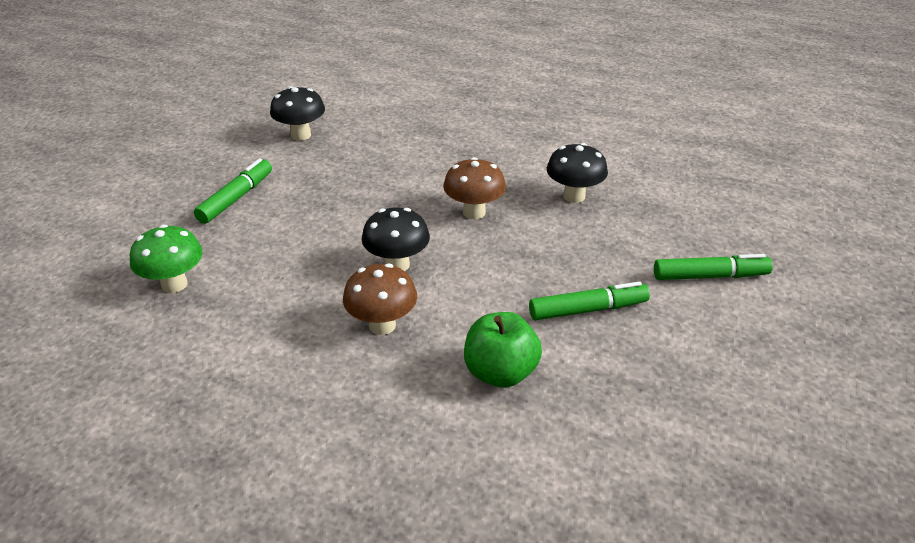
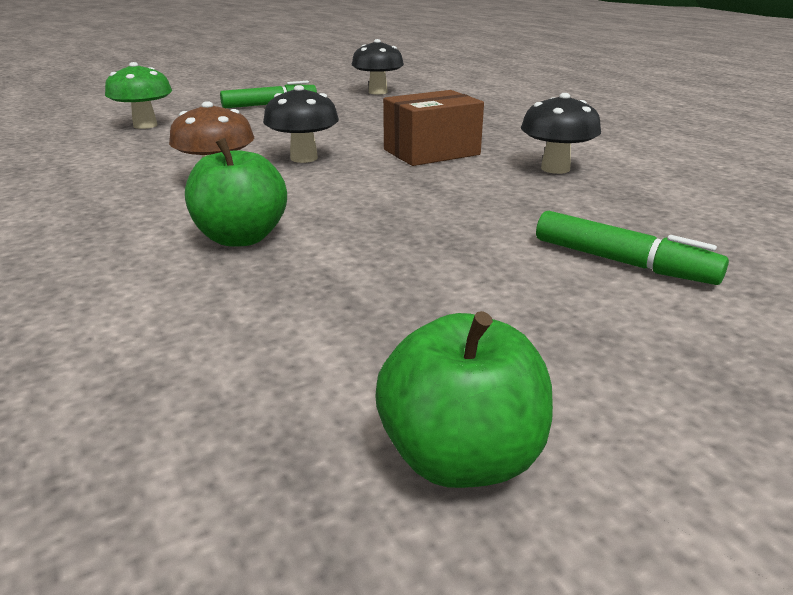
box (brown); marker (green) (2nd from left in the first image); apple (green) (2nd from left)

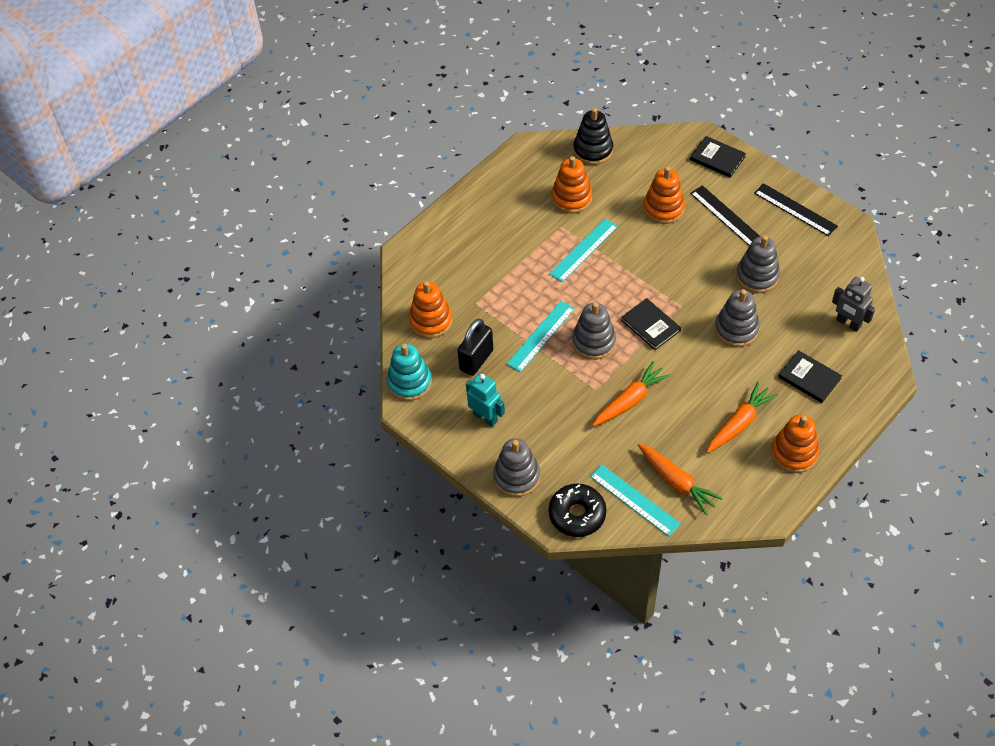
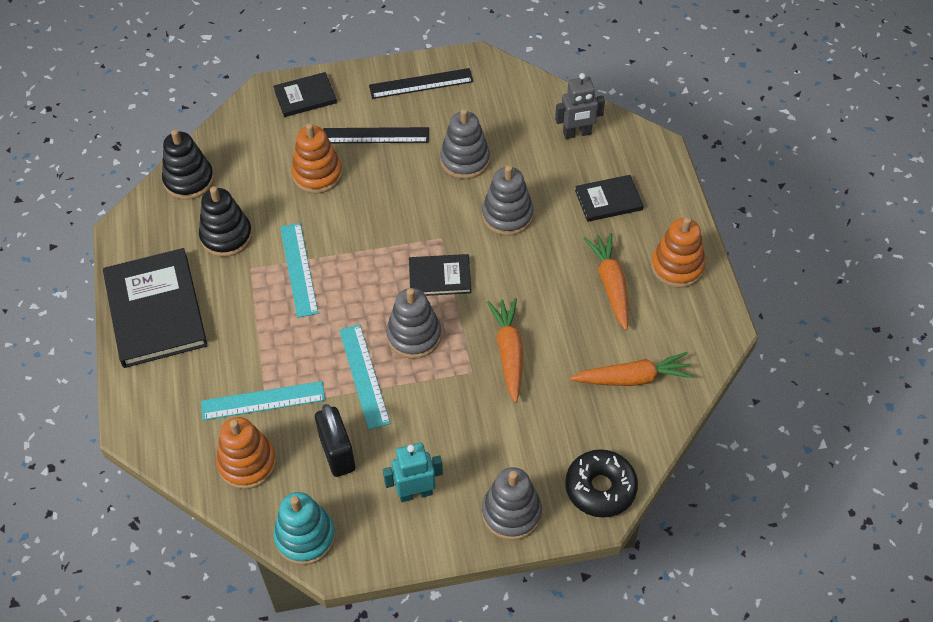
stacking toy (black) (2nd from left); ruler (turquoise) (1st from left); book (black) (1st from left)

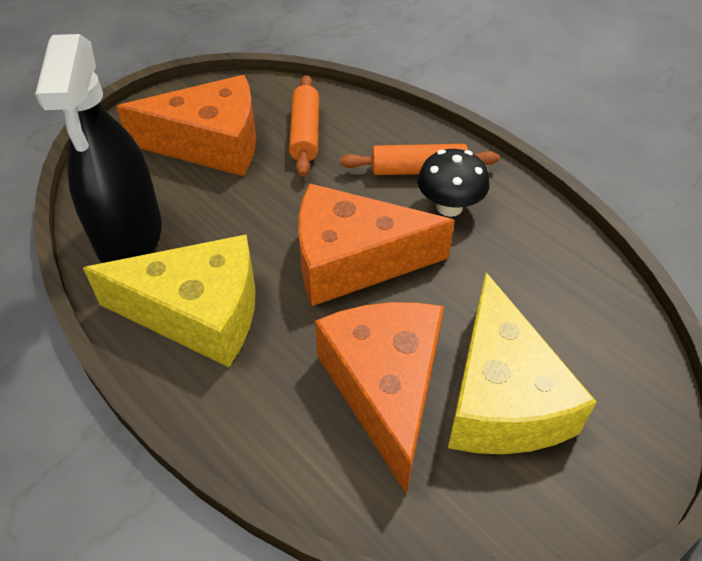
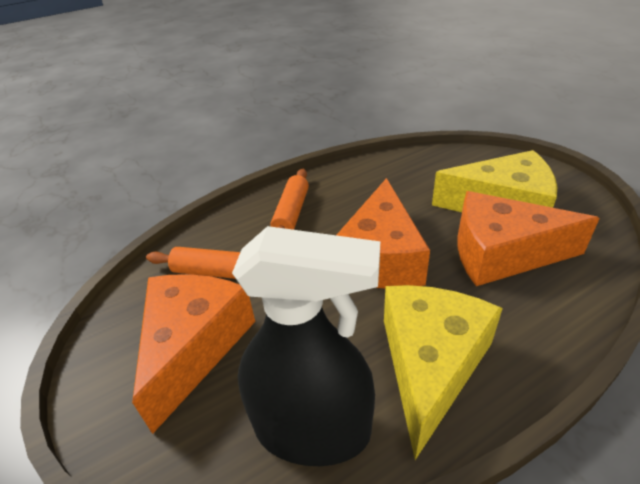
mushroom (black)

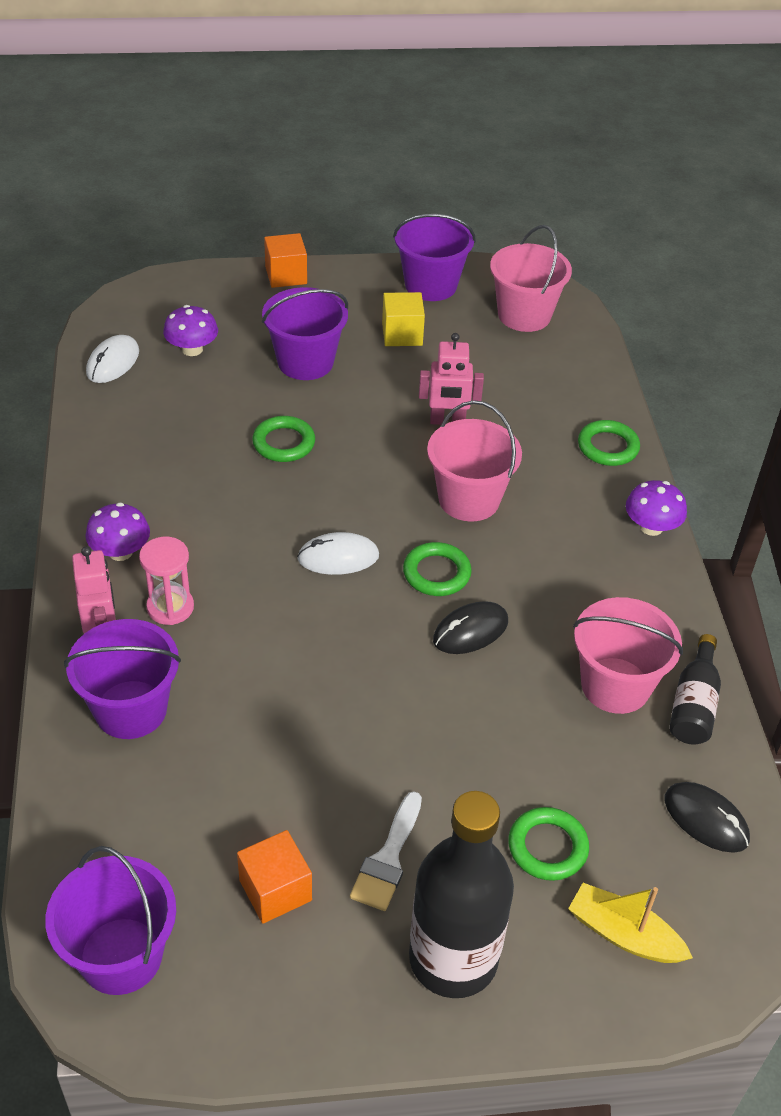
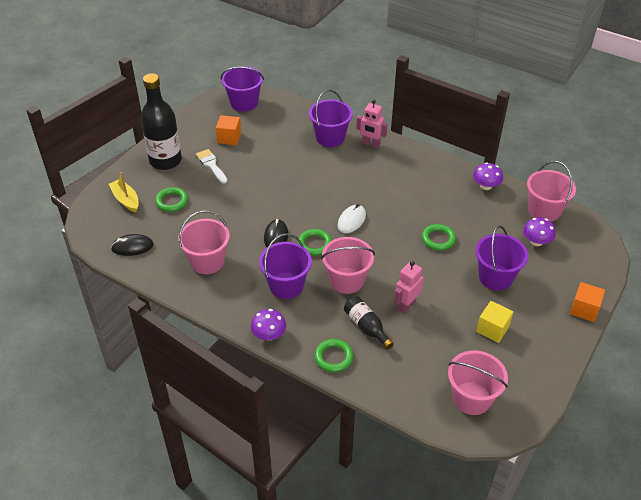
bucket (purple) (2nd from left); bucket (pink) (4th from left); mushroom (purple) (2nd from left); hourglass (pink); bottle (black) (2nd from left); boat (yellow)

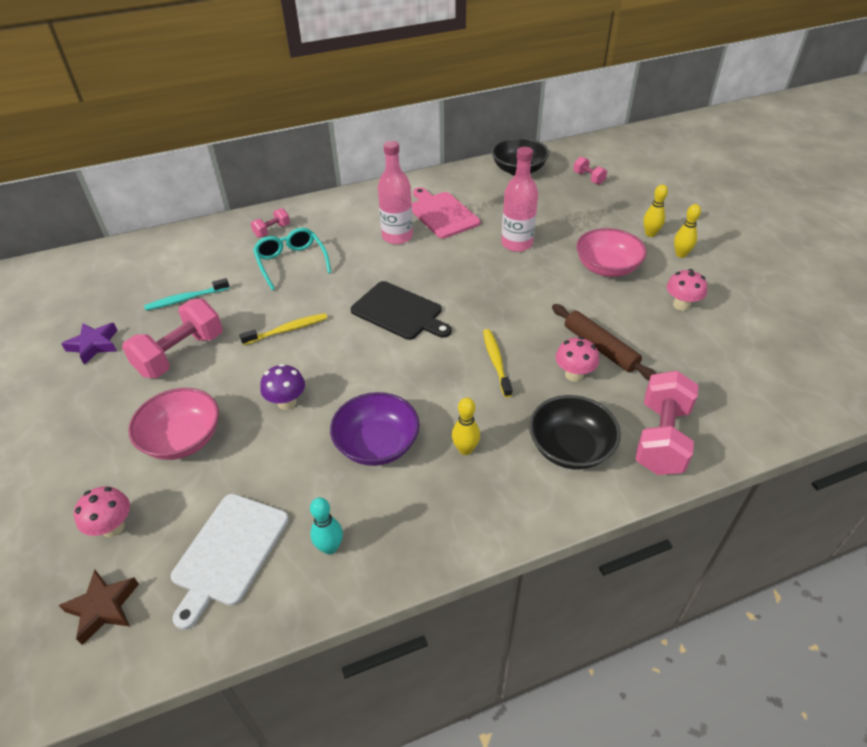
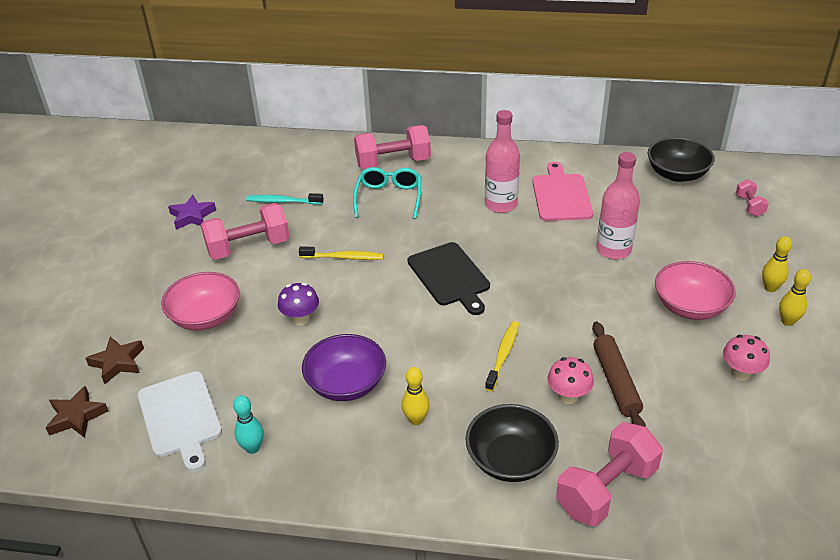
dumbbell (pink) (2nd from left); star (brown) (2nd from left); cutting board (white)

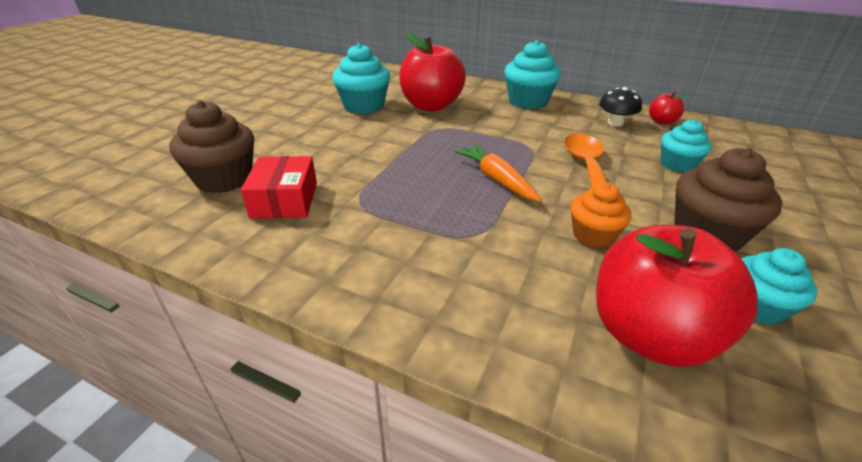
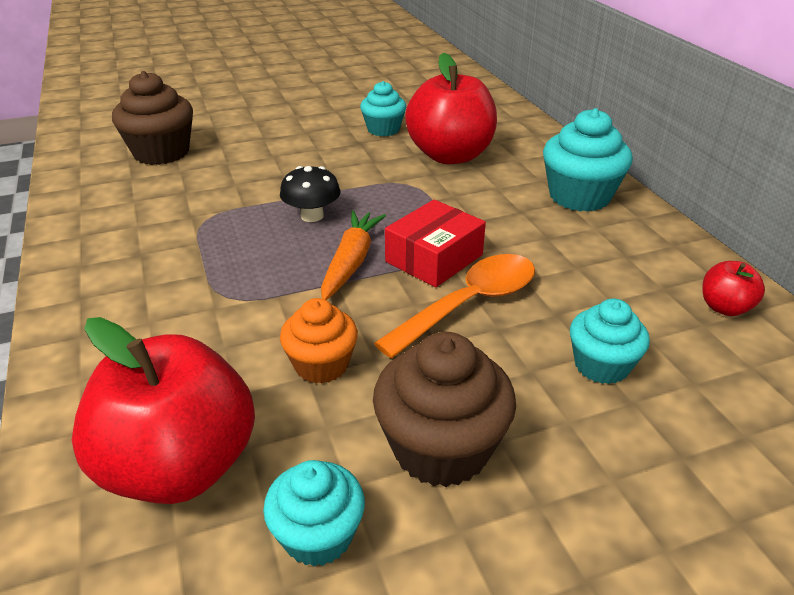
cupcake (turquoise) (2nd from left); mushroom (black); box (red)

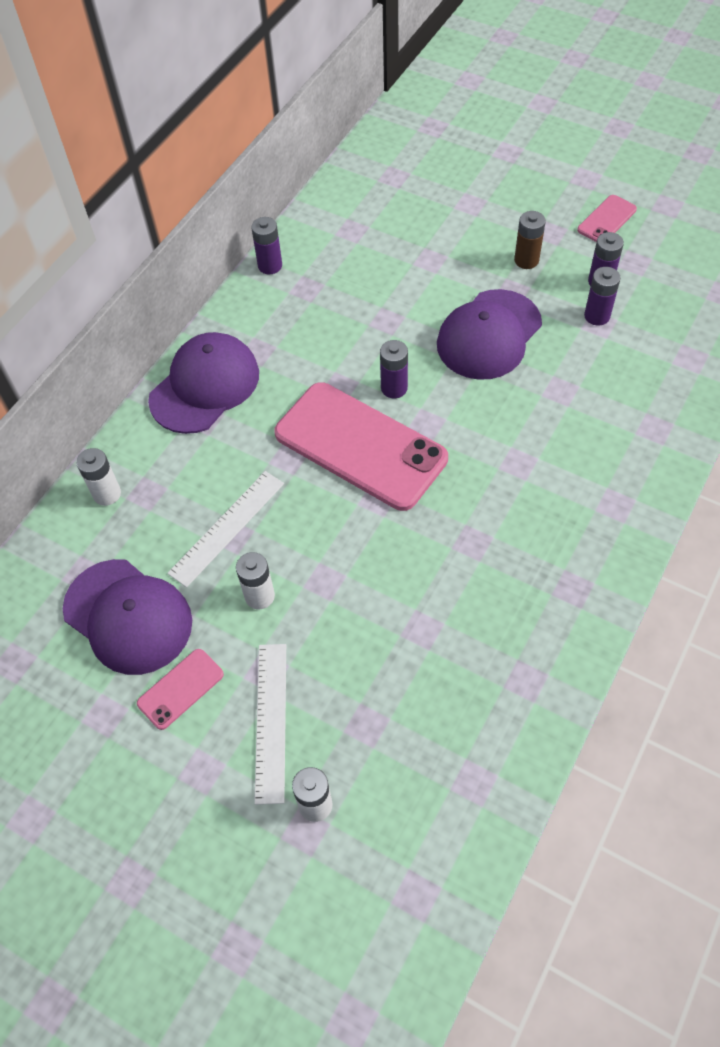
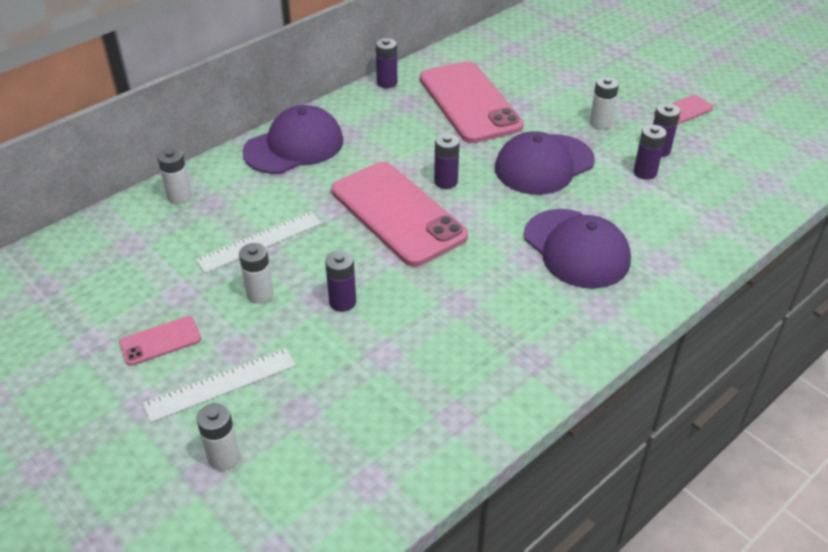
battery (white) (4th from left); cap (purple) (3rd from left); ruler (white) (1st from left); phone (pink) (3rd from left); battery (purple) (1st from left)

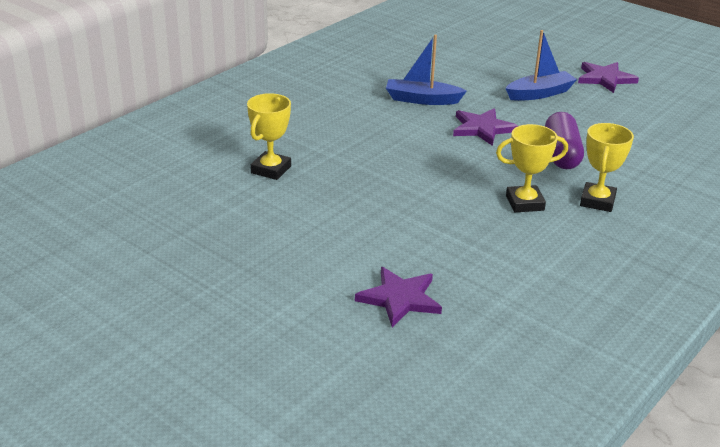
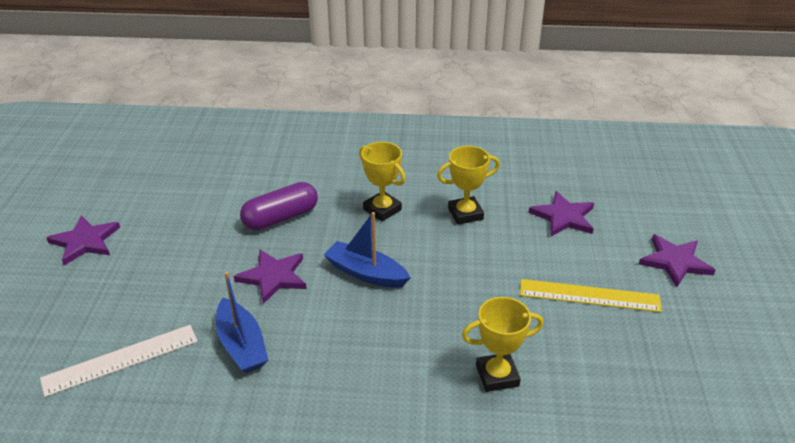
boat (blue) (2nd from left); trophy (yellow) (2nd from left); star (purple) (4th from left); ruler (yellow); ruler (white)

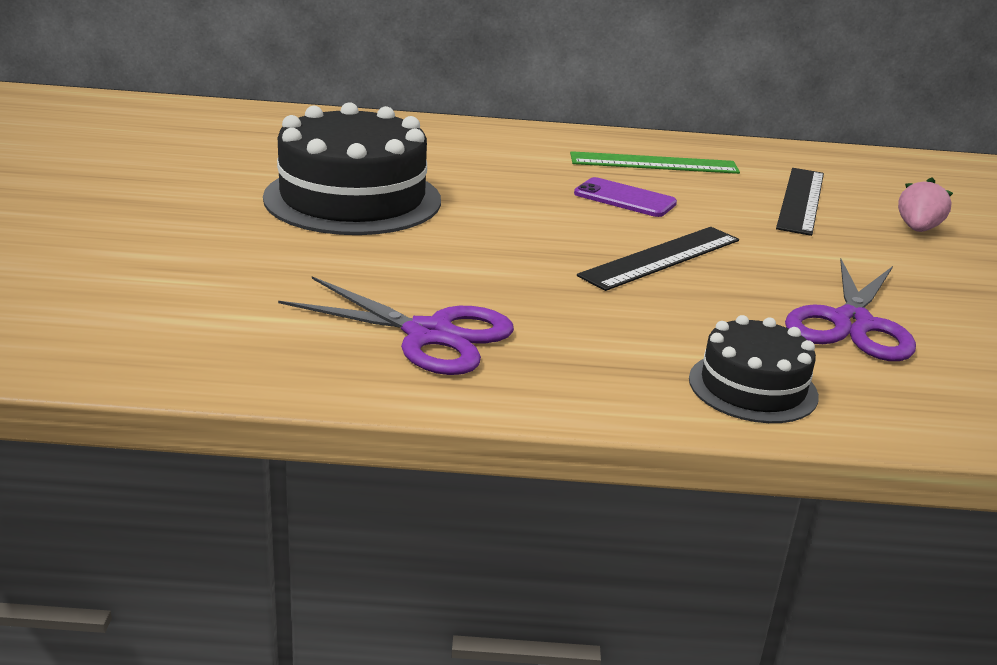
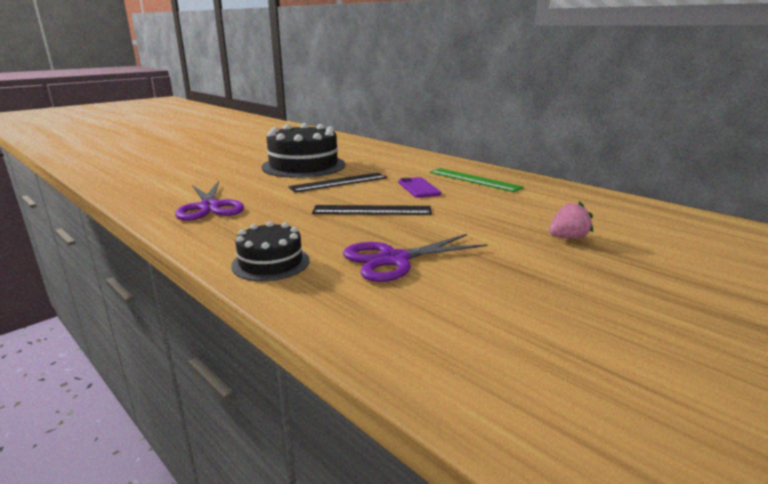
ruler (black) (1st from left)

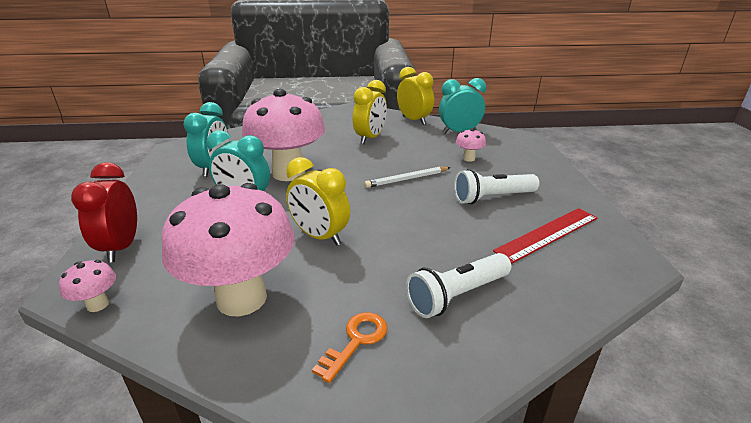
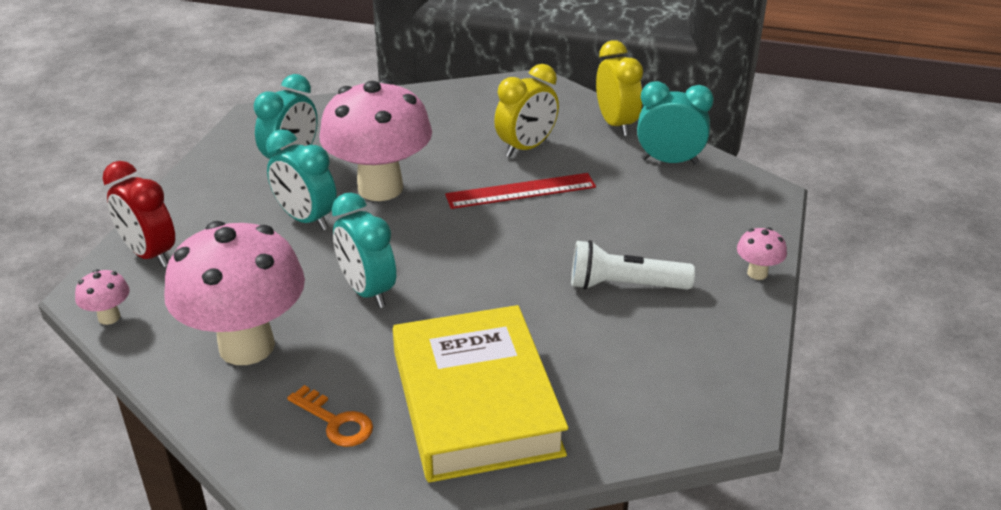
mushroom (pink) (4th from left); clock (turquoise) (3rd from left); clock (red); pencil (white); ruler (red); book (yellow); key (orange)

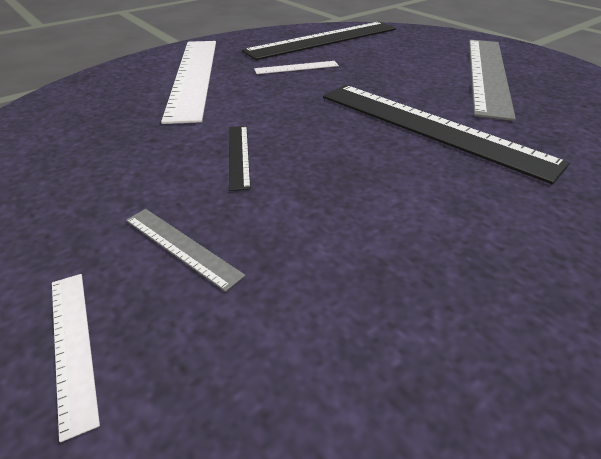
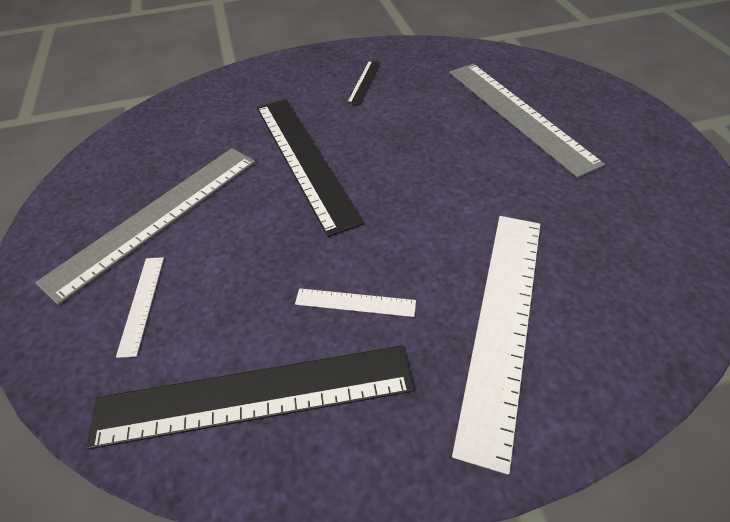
ruler (black) (3rd from left); ruler (grey) (2nd from left); ruler (white) (1st from left)

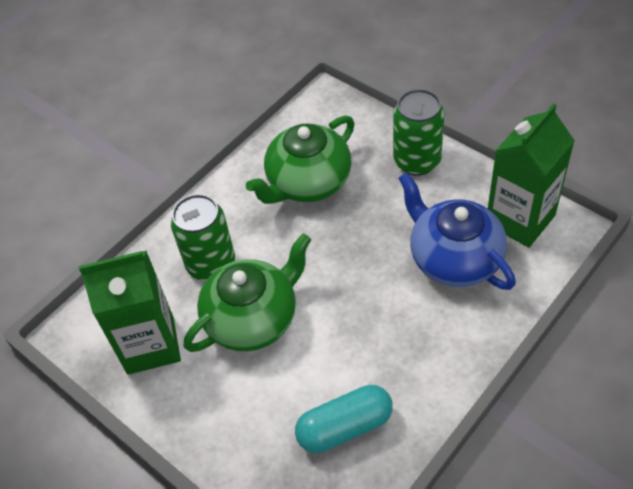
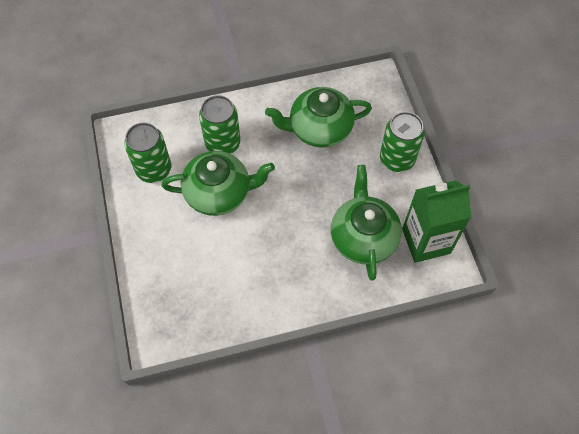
teapot (green) (3rd from left); can (green) (1st from left); capsule (turquoise)

